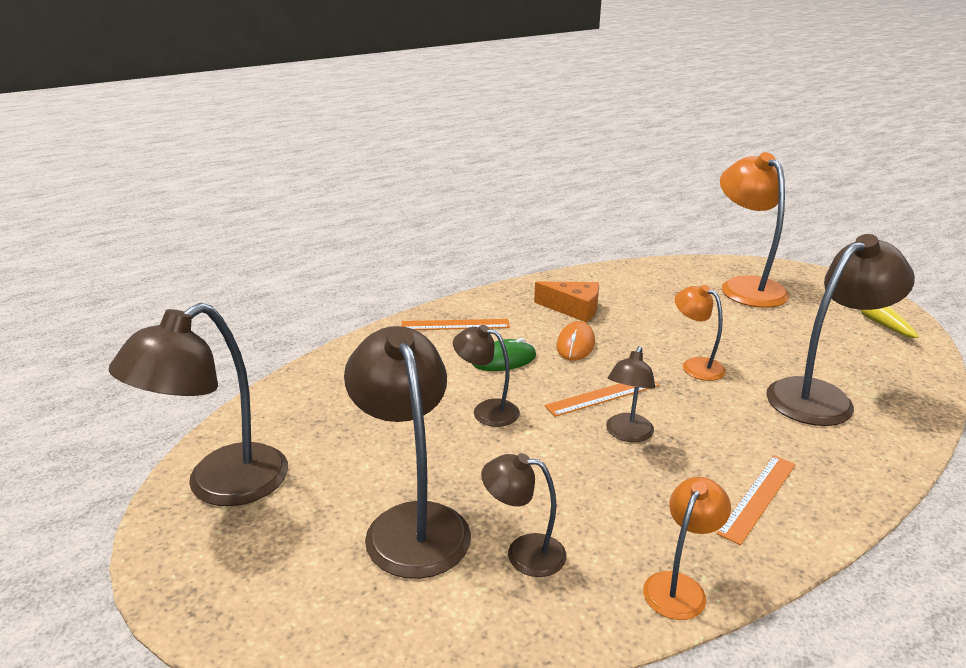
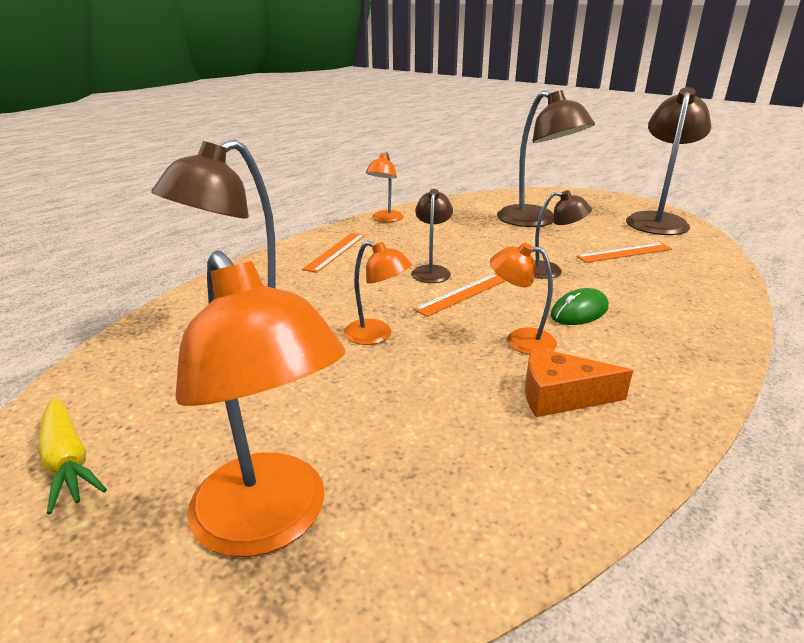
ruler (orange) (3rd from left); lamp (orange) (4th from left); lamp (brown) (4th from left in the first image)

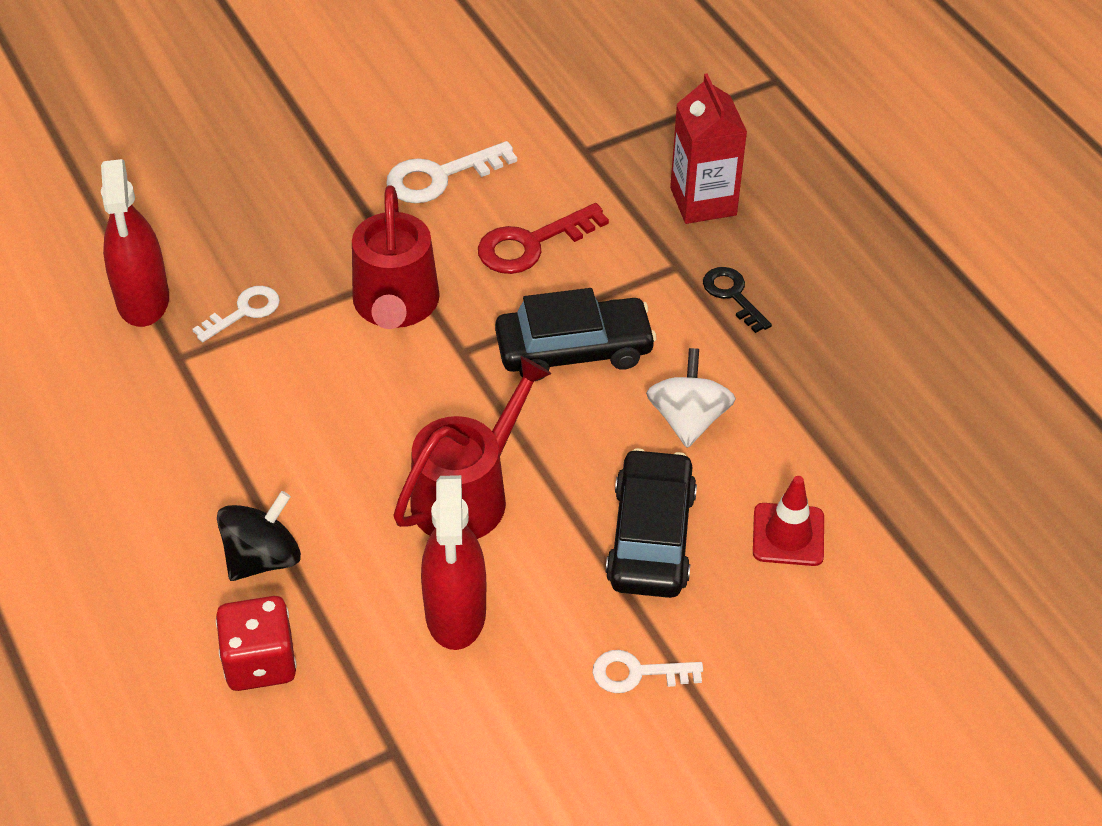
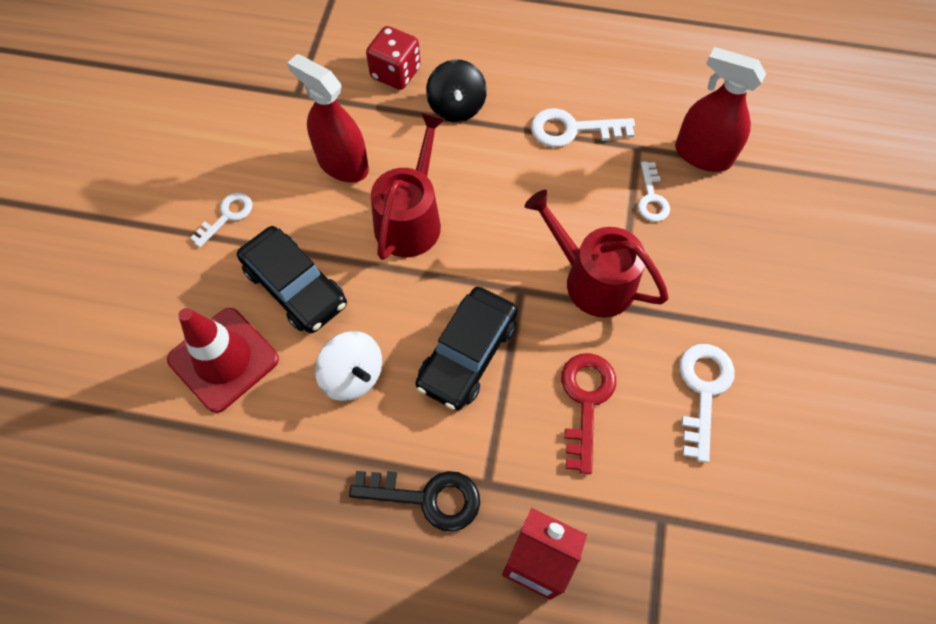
key (black); watering can (red) (1st from left); traffic cone (red); key (white) (2nd from left)

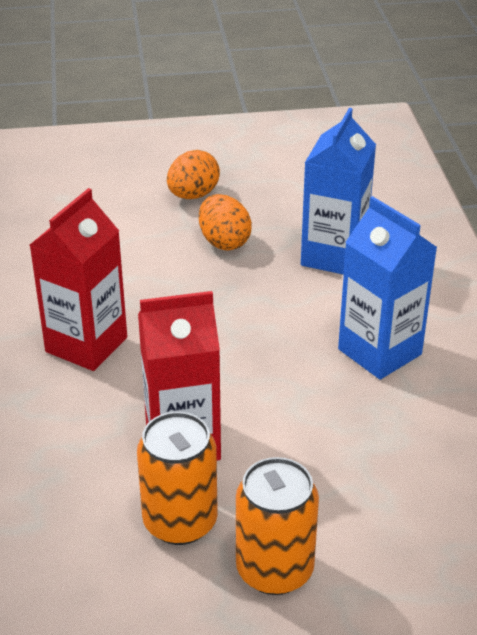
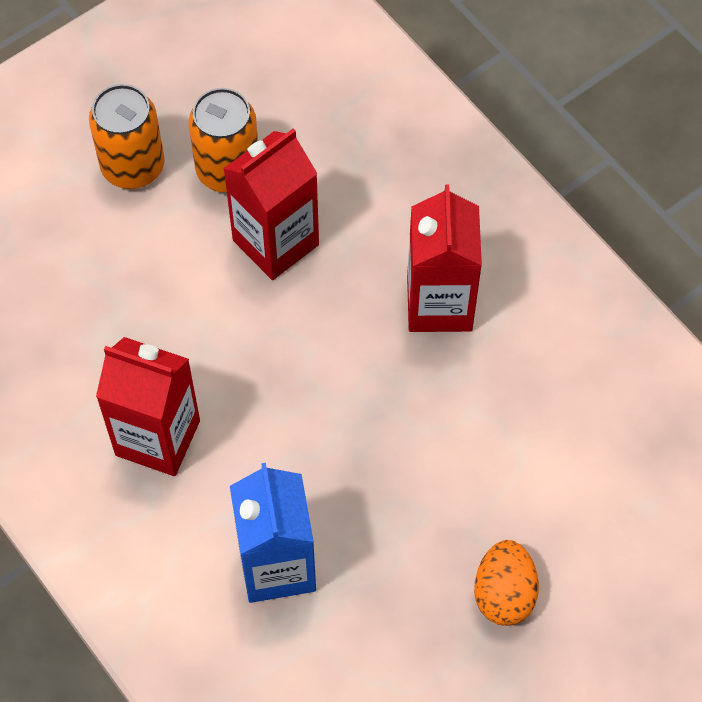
egg (orange) (2nd from left in the first image); carton (red) (1st from left)

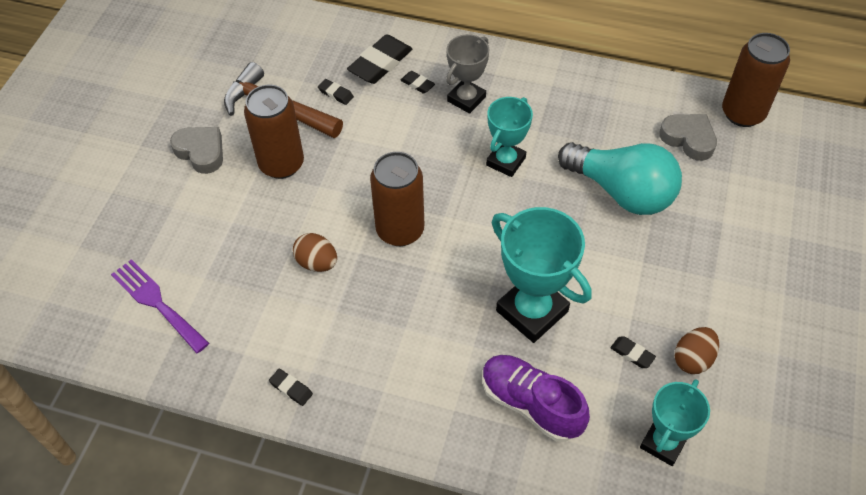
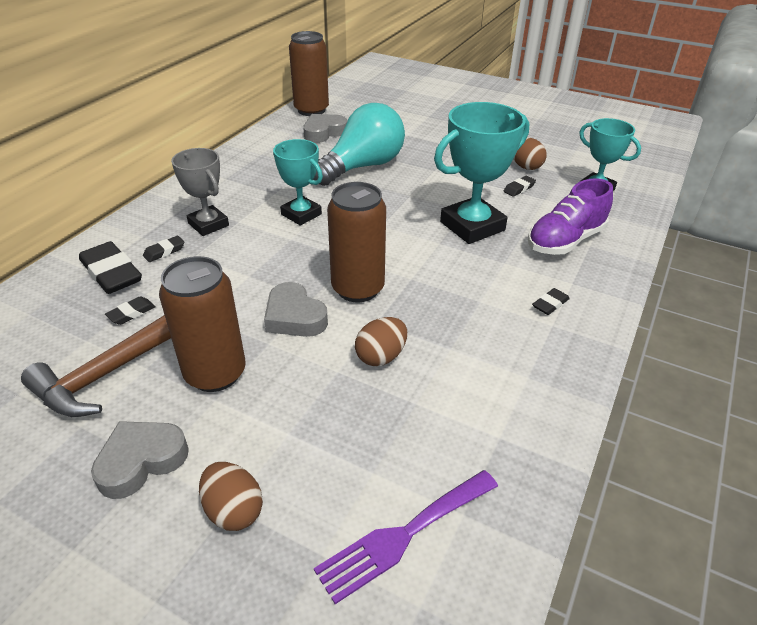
eraser (black) (5th from left); heart (grey) (2nd from left); egg (brown) (1st from left)

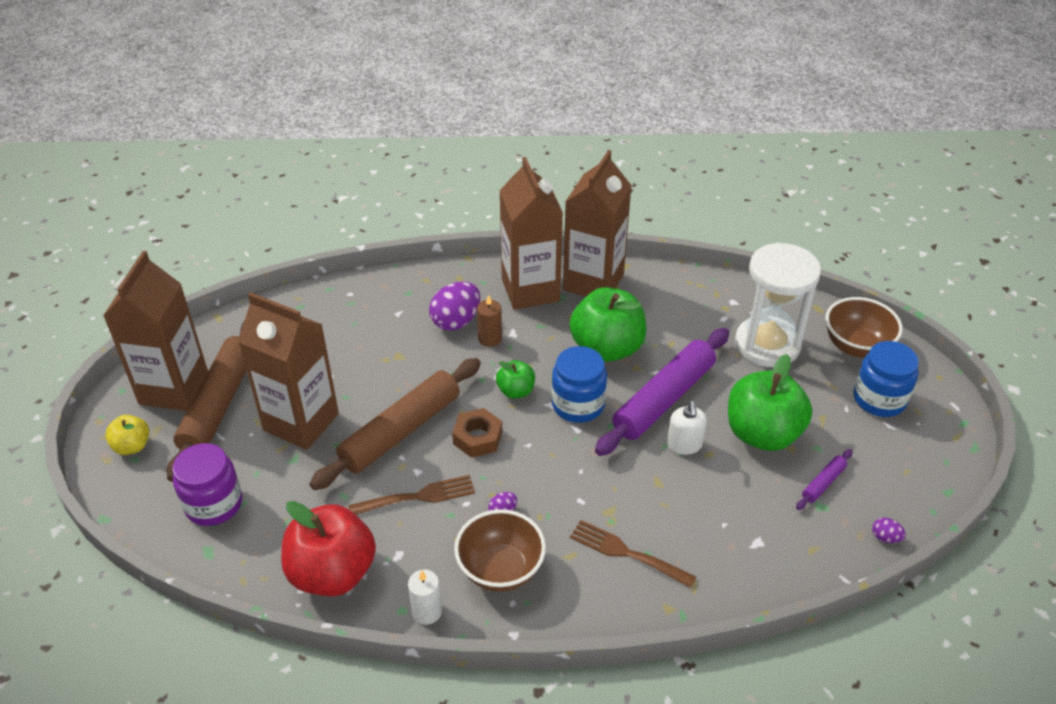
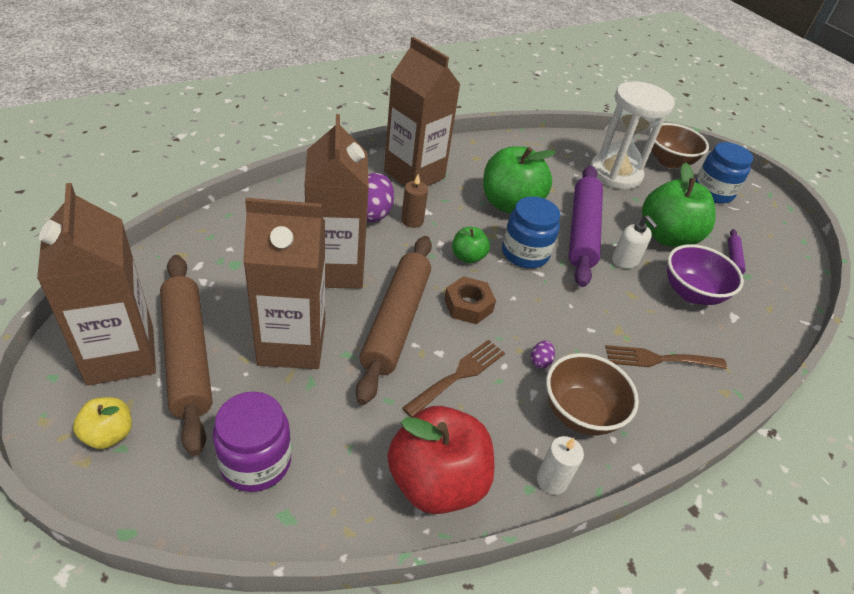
carton (brown) (3rd from left); egg (purple) (3rd from left in the first image); bowl (purple)

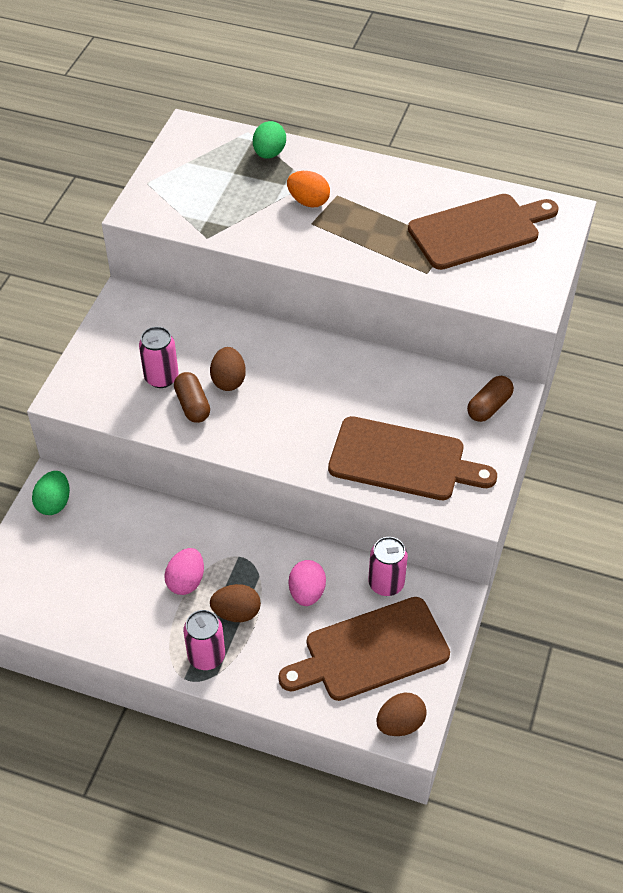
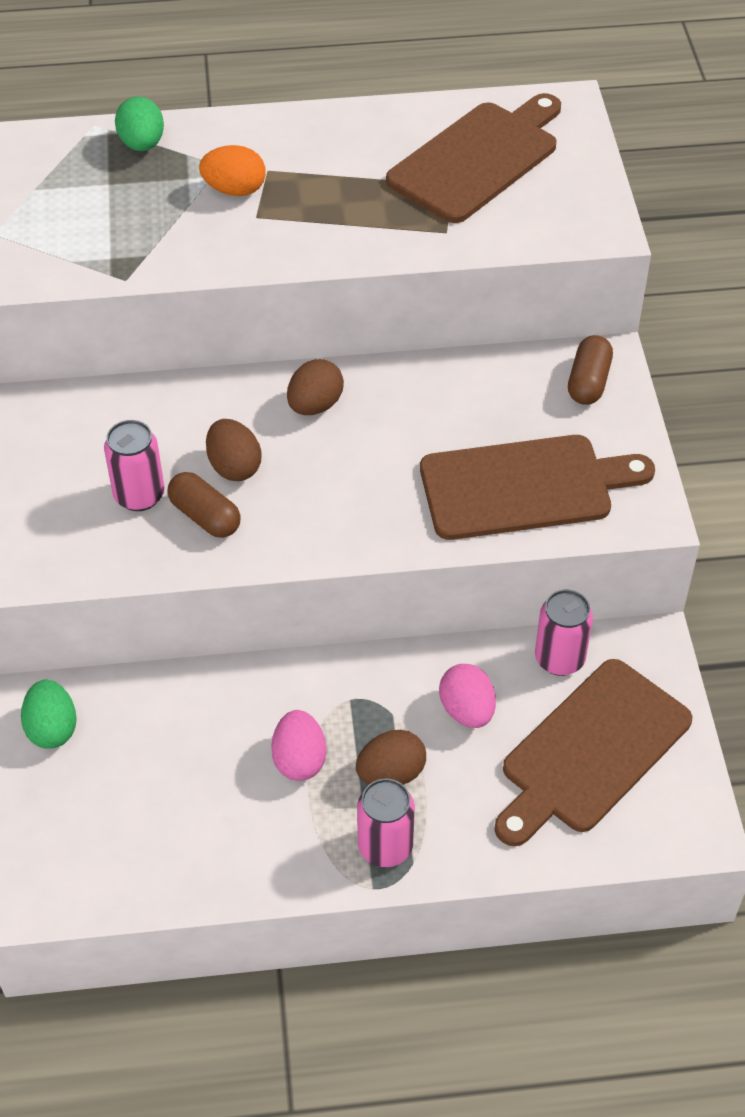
egg (brown) (2nd from left)

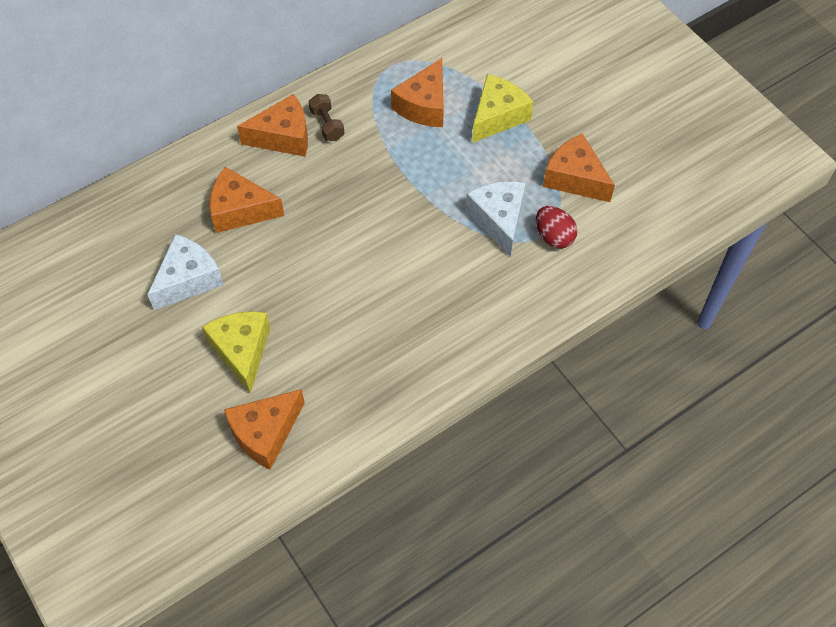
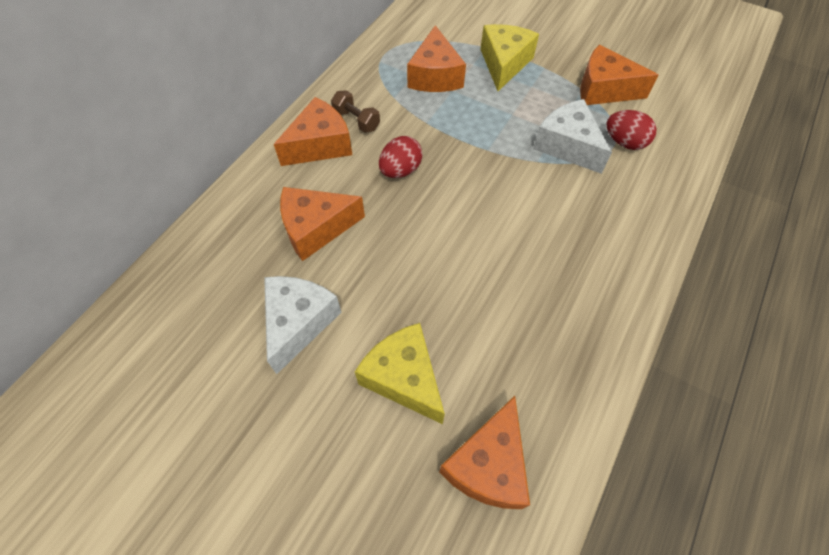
egg (red) (1st from left)

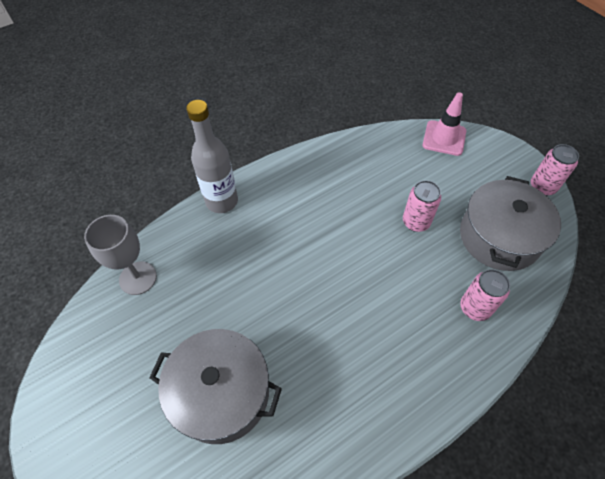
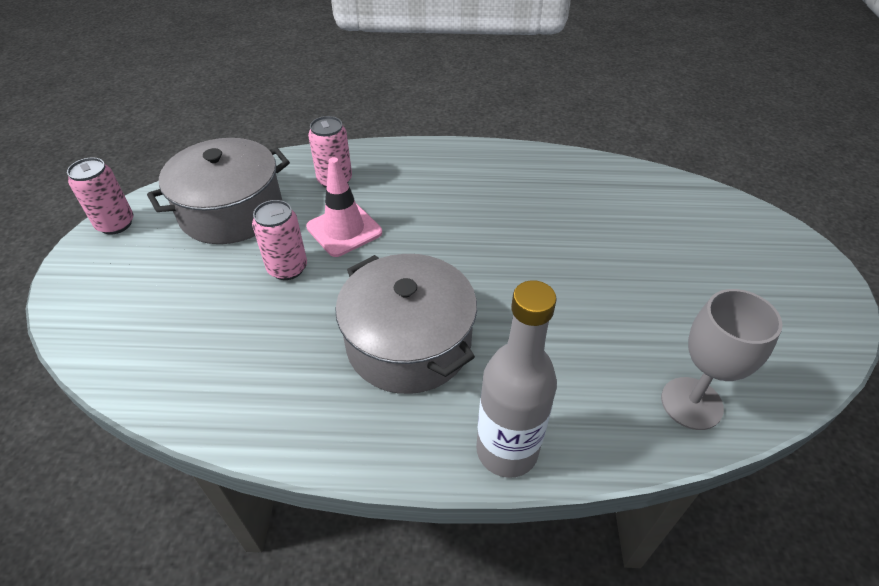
traffic cone (pink); pot (grey) (2nd from left)

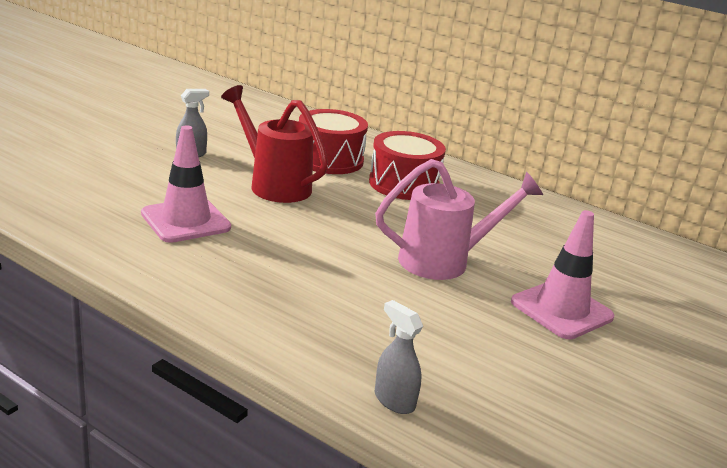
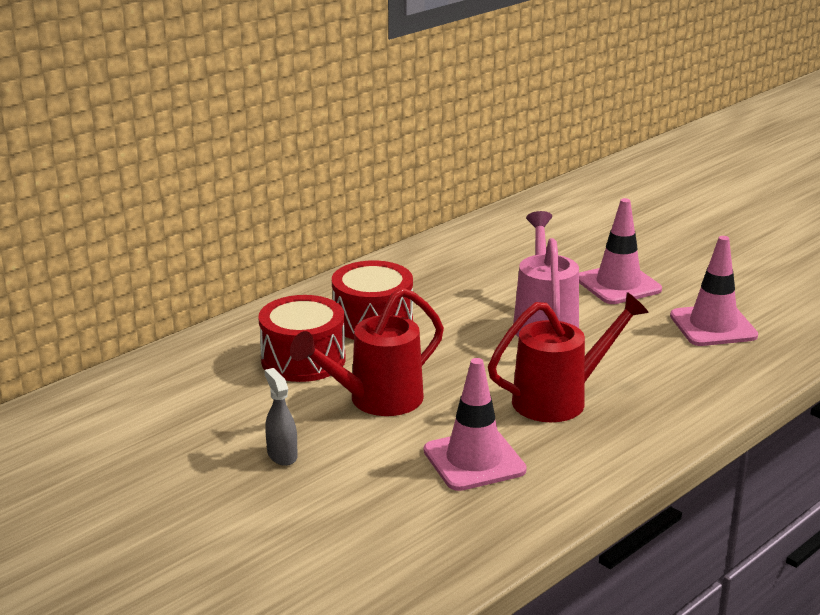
spray bottle (grey) (2nd from left in the first image); traffic cone (pink) (3rd from left); watering can (red) (2nd from left)

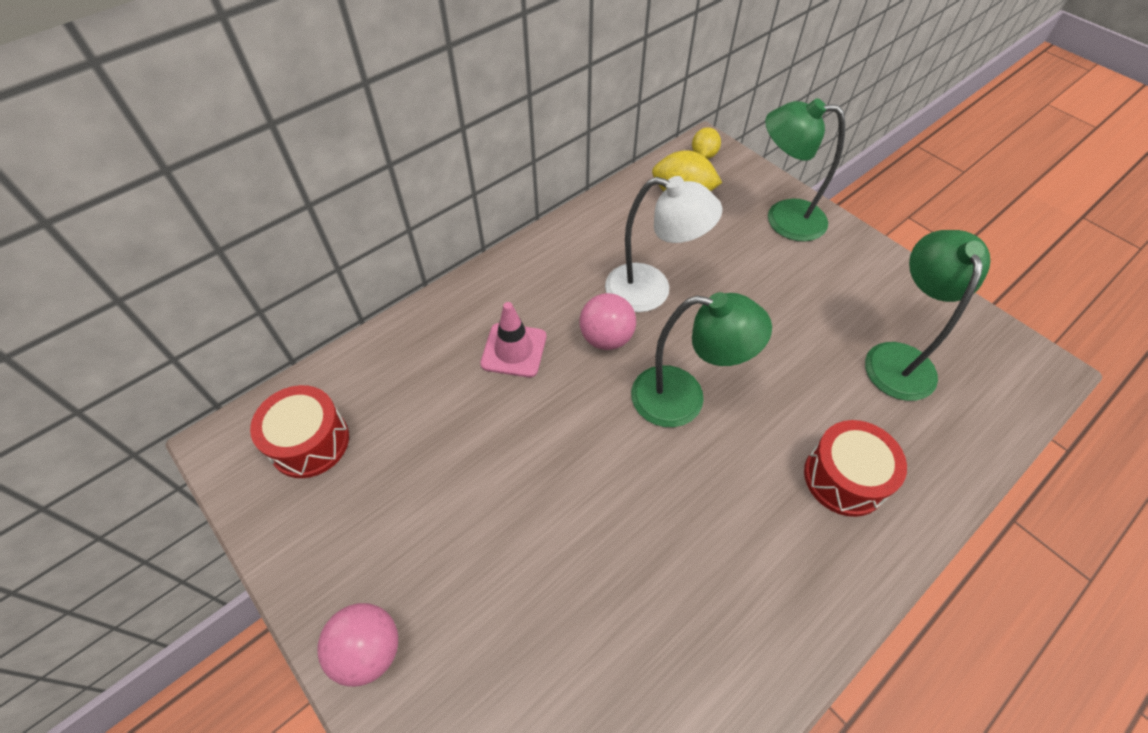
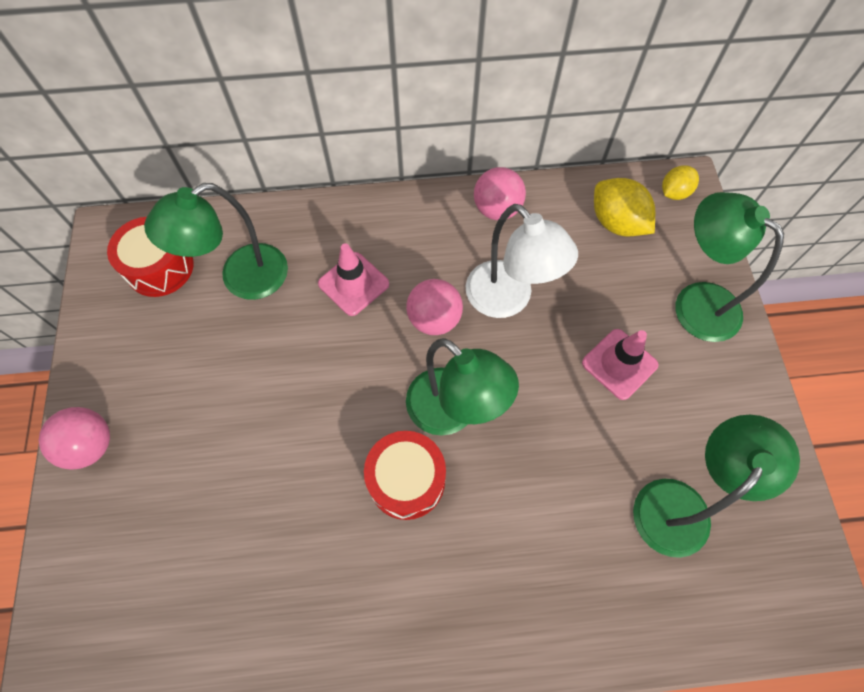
drum (red) (2nd from left); ball (pink) (3rd from left); lamp (green) (1st from left); traffic cone (pink) (2nd from left)

